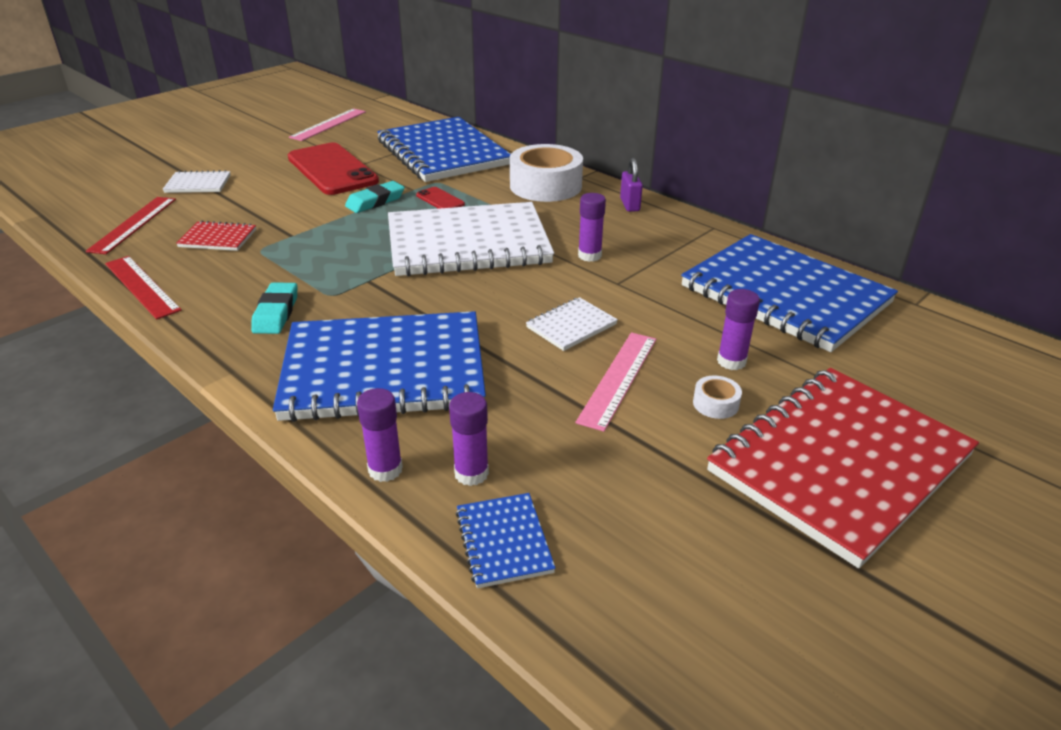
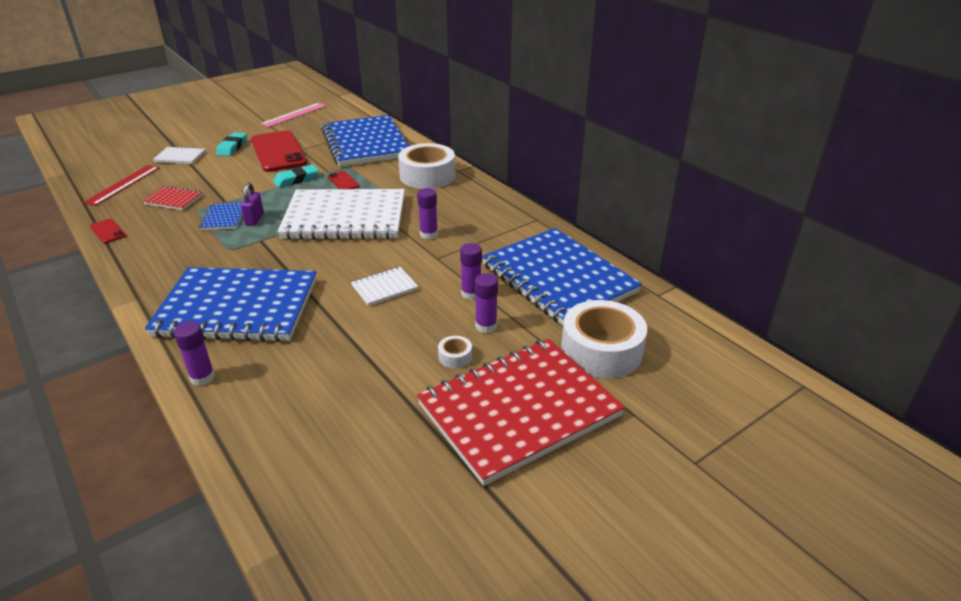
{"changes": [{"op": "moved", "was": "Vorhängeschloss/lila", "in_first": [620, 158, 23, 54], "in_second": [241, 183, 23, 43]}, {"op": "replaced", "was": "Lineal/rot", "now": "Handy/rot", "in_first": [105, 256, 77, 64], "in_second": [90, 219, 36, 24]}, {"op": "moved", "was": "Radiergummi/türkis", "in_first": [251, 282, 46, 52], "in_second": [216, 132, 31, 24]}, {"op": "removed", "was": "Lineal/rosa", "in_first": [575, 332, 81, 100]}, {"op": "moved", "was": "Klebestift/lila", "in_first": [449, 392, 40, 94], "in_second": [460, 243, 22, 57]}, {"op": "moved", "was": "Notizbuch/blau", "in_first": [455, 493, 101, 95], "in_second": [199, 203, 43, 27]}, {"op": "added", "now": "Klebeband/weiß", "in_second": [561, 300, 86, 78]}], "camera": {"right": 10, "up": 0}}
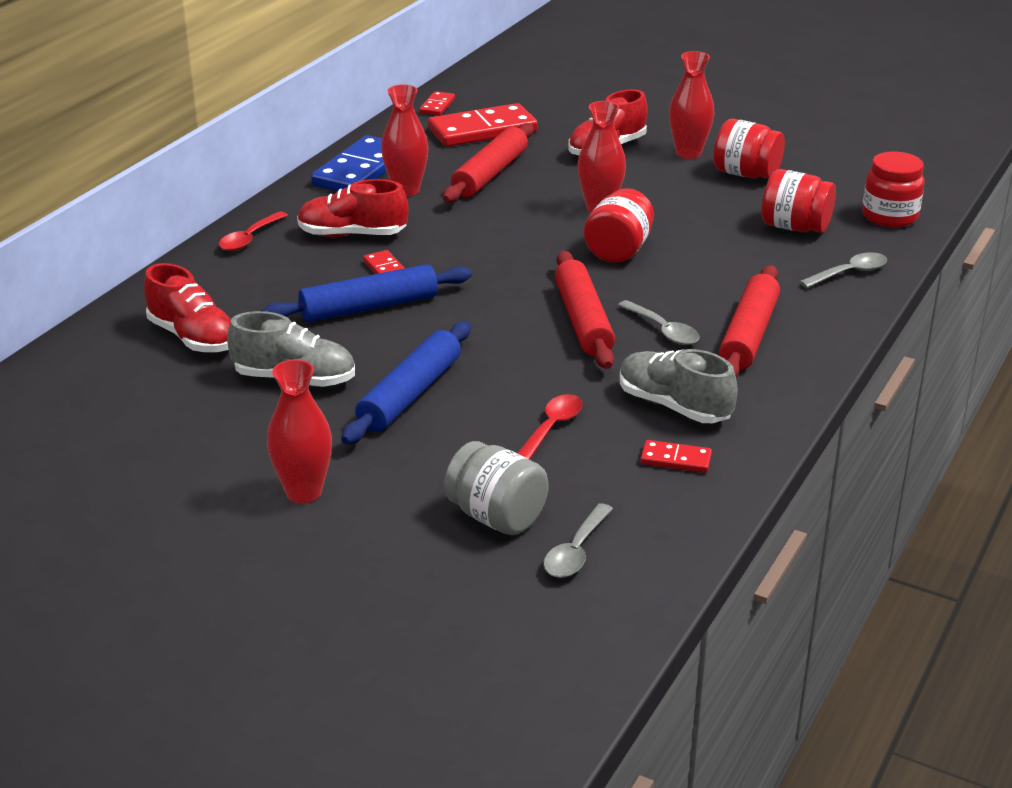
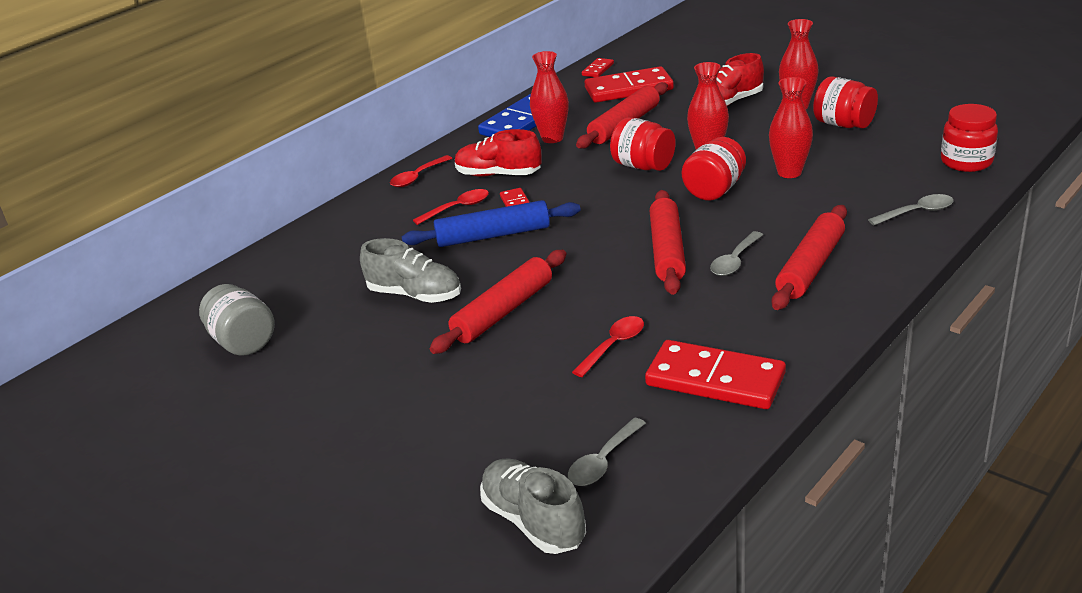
{"changes": [{"op": "moved", "was": "Einmachglas/rot", "in_first": [761, 169, 75, 64], "in_second": [610, 117, 66, 54]}, {"op": "removed", "was": "Schuh/rot", "in_first": [144, 263, 87, 90]}, {"op": "turned", "was": "Löffel/grau", "in_first": [618, 300, 82, 45], "in_second": [710, 231, 53, 45], "clockwise": 60}, {"op": "recoloured", "was": "Nudelholz/blau", "now": "Nudelholz/rot", "in_first": [341, 321, 130, 123], "in_second": [430, 250, 136, 104]}, {"op": "moved", "was": "Schuh/grau", "in_first": [620, 349, 118, 74], "in_second": [480, 458, 106, 96]}, {"op": "moved", "was": "Vase/rot", "in_first": [267, 359, 65, 144], "in_second": [769, 77, 44, 101]}, {"op": "resized", "was": "Dominostein/rot", "in_first": [640, 440, 72, 33], "in_second": [645, 340, 141, 69], "ratio": 2.11}, {"op": "moved", "was": "Einmachglas/grau", "in_first": [444, 441, 104, 94], "in_second": [199, 284, 76, 72]}, {"op": "added", "now": "Löffel/rot", "in_second": [413, 189, 76, 36]}], "camera": {"right": 15, "up": 0}}
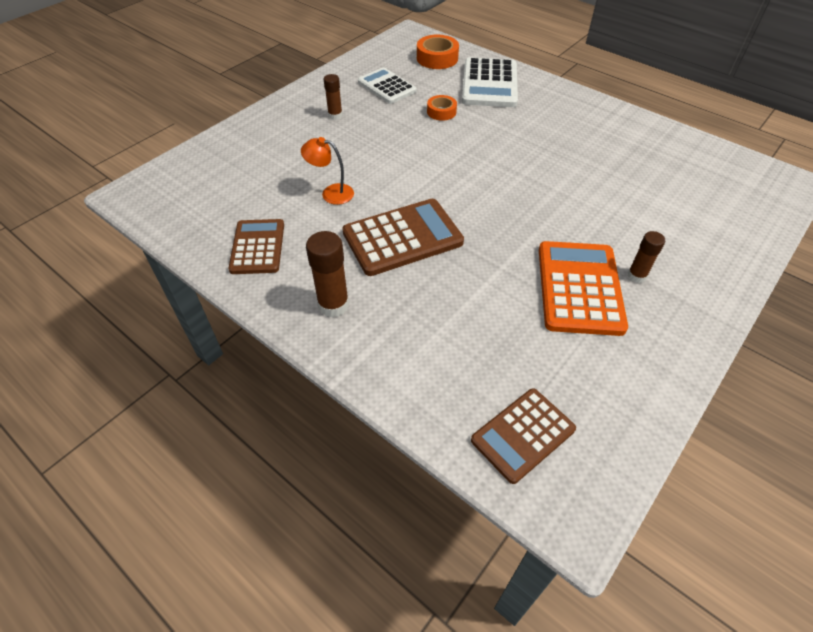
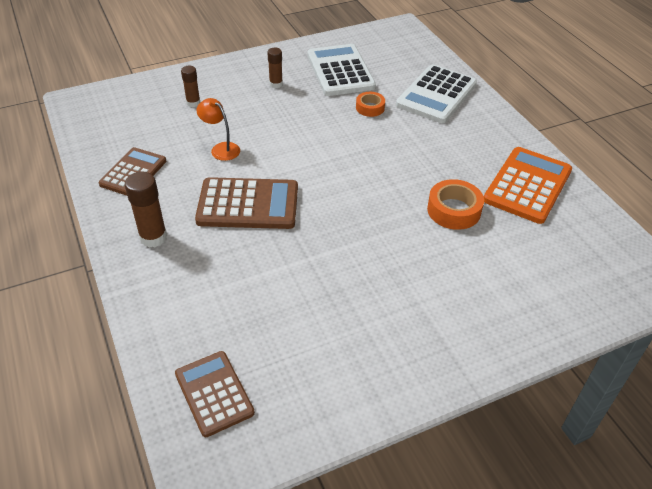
{"changes": [{"op": "moved", "was": "Klebeband/orange", "in_first": [417, 35, 42, 34], "in_second": [427, 179, 57, 51]}, {"op": "resized", "was": "Taschenrechner/weiß", "in_first": [358, 67, 59, 37], "in_second": [307, 44, 69, 52], "ratio": 1.5}, {"op": "moved", "was": "Klebestift/braun", "in_first": [627, 231, 38, 52], "in_second": [181, 66, 19, 41]}, {"op": "moved", "was": "Taschenrechner/orange", "in_first": [539, 241, 89, 95], "in_second": [484, 147, 88, 77]}, {"op": "turned", "was": "Taschenrechner/braun", "in_first": [471, 388, 105, 96], "in_second": [175, 351, 80, 86], "clockwise": 75}], "camera": {"right": 25, "up": -5}}
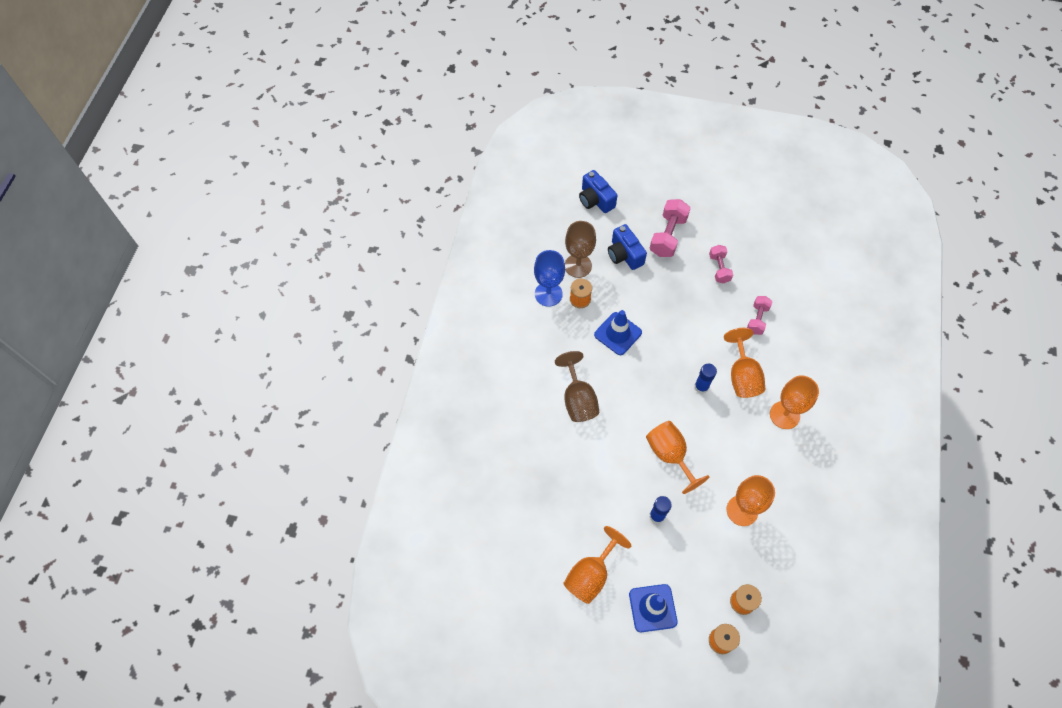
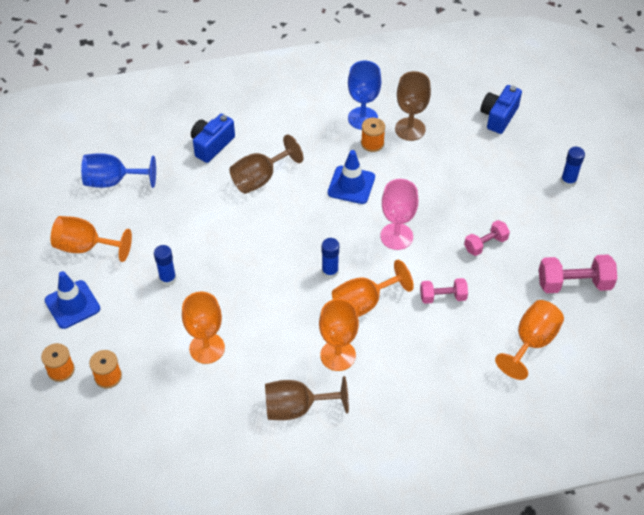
{"changes": [{"op": "moved", "was": "Hantel/rosa", "in_first": [649, 199, 42, 58], "in_second": [539, 254, 78, 39]}, {"op": "moved", "was": "Kamera/blau", "in_first": [608, 224, 39, 46], "in_second": [191, 114, 44, 49]}, {"op": "moved", "was": "Kelch/orange", "in_first": [646, 421, 64, 73], "in_second": [495, 300, 69, 80]}, {"op": "added", "now": "Klebestift/blau", "in_second": [561, 147, 24, 40]}, {"op": "added", "now": "Kelch/blau", "in_second": [81, 153, 75, 35]}, {"op": "added", "now": "Kelch/rosa", "in_second": [380, 179, 38, 71]}, {"op": "added", "now": "Kelch/braun", "in_second": [265, 376, 84, 44]}], "camera": {"right": 65, "up": -10}}
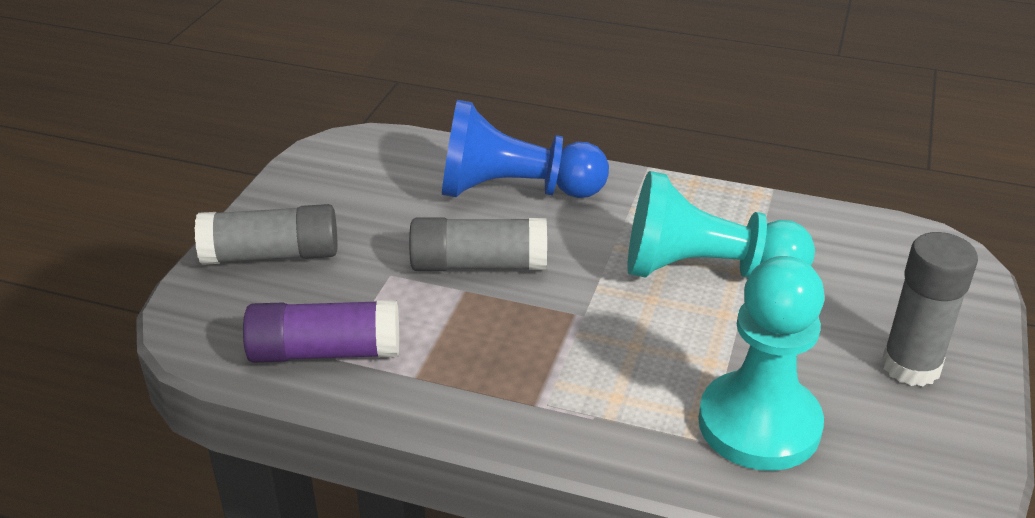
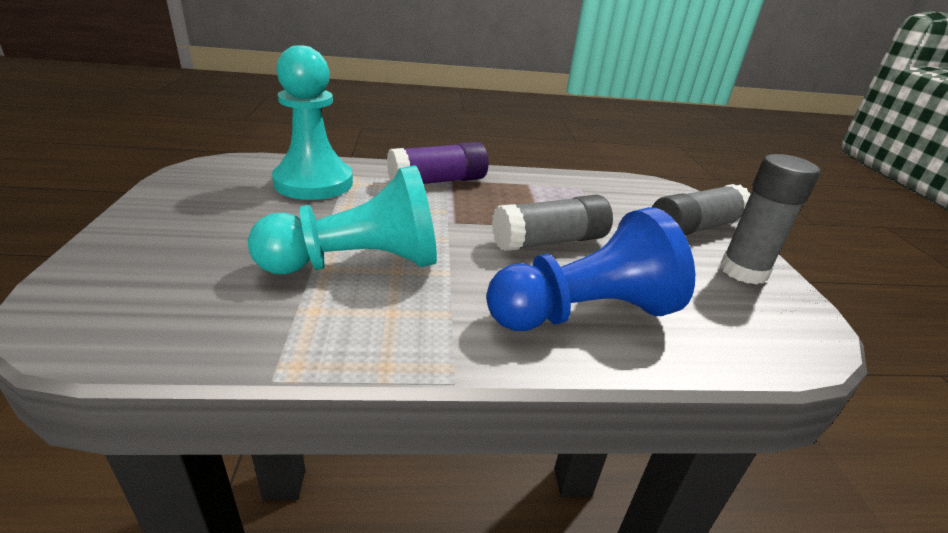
{"changes": [{"op": "moved", "was": "Klebestift/grau", "in_first": [881, 232, 97, 154], "in_second": [720, 154, 100, 131]}, {"op": "moved", "was": "Klebestift/lila", "in_first": [243, 300, 156, 63], "in_second": [387, 142, 101, 42]}], "camera": {"right": 155, "up": -5}}
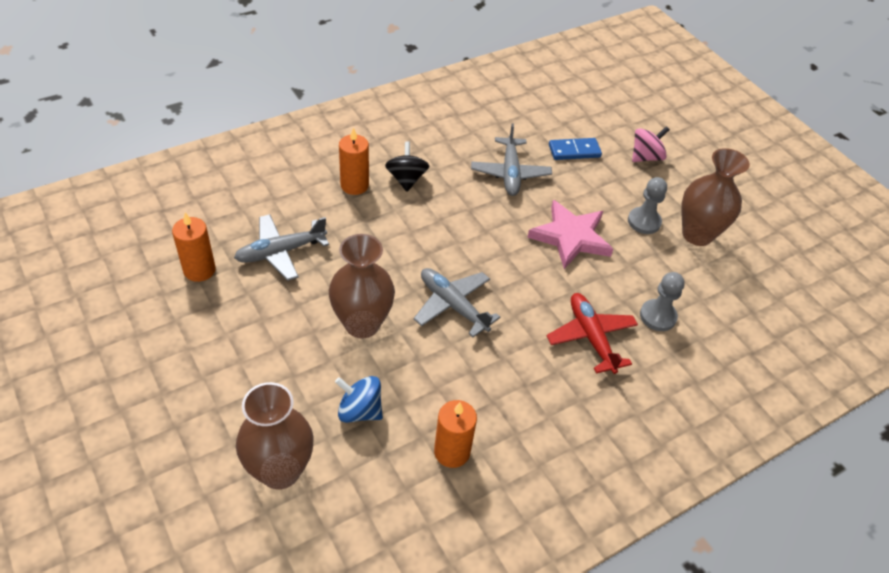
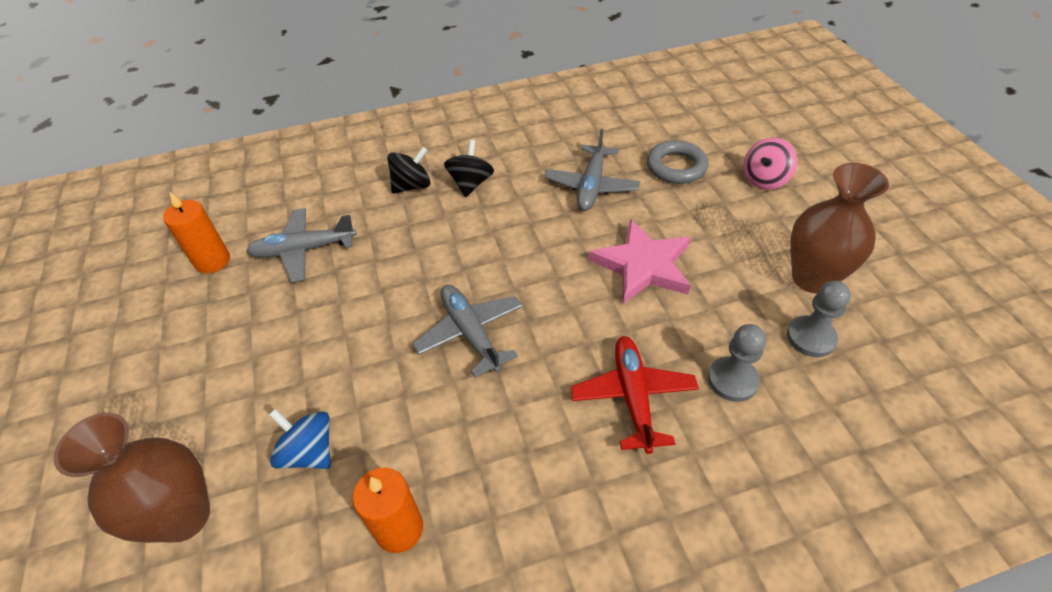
{"changes": [{"op": "turned", "was": "Kreisel/rosa", "in_first": [632, 126, 38, 36], "in_second": [743, 138, 54, 52], "clockwise": 150}, {"op": "replaced", "was": "Kerze/orange", "now": "Kreisel/schwarz", "in_first": [339, 127, 30, 68], "in_second": [387, 147, 43, 47]}, {"op": "replaced", "was": "Dominostein/blau", "now": "Ring/grau", "in_first": [549, 138, 53, 22], "in_second": [647, 140, 62, 44]}, {"op": "moved", "was": "Bauer/grau", "in_first": [628, 177, 39, 57], "in_second": [787, 281, 64, 76]}, {"op": "removed", "was": "Vase/braun", "in_first": [329, 234, 66, 105]}], "camera": {"right": 20, "up": 0}}
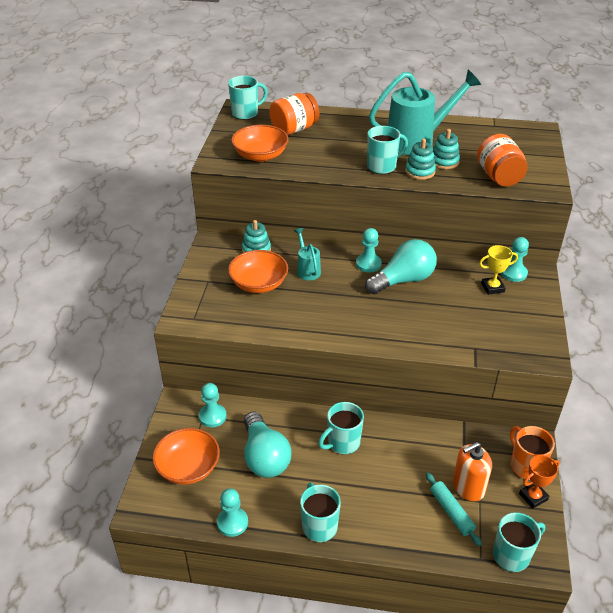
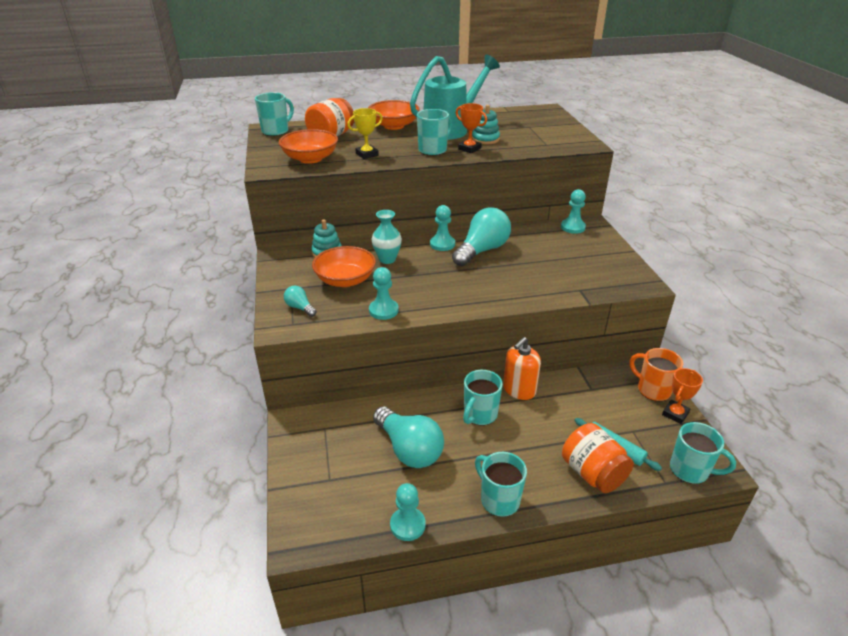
{"changes": [{"op": "moved", "was": "Einmachglas/orange", "in_first": [477, 134, 50, 53], "in_second": [562, 423, 72, 70]}, {"op": "replaced", "was": "Stapelspielzeug/türkis", "now": "Pokal/orange", "in_first": [405, 139, 31, 41], "in_second": [456, 103, 31, 50]}, {"op": "replaced", "was": "Gießkanne/türkis", "now": "Vase/türkis", "in_first": [294, 228, 27, 52], "in_second": [372, 210, 30, 54]}, {"op": "moved", "was": "Pokal/gelb", "in_first": [479, 245, 39, 50], "in_second": [347, 108, 36, 51]}, {"op": "moved", "was": "Bauer/türkis", "in_first": [199, 383, 28, 44], "in_second": [369, 267, 30, 53]}, {"op": "moved", "was": "Schüssel/orange", "in_first": [152, 428, 68, 57], "in_second": [368, 100, 51, 30]}, {"op": "moved", "was": "Seifenspender/orange", "in_first": [453, 442, 39, 59], "in_second": [503, 337, 38, 63]}, {"op": "turned", "was": "Tasse/türkis", "in_first": [493, 512, 52, 60], "in_second": [670, 422, 66, 62], "clockwise": 75}, {"op": "added", "now": "Glühbirne/türkis", "in_second": [284, 286, 33, 31]}], "camera": {"right": -20, "up": -5}}
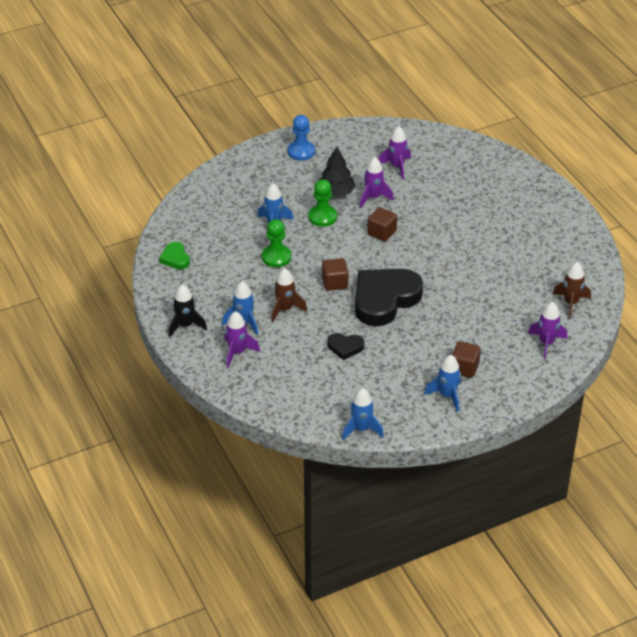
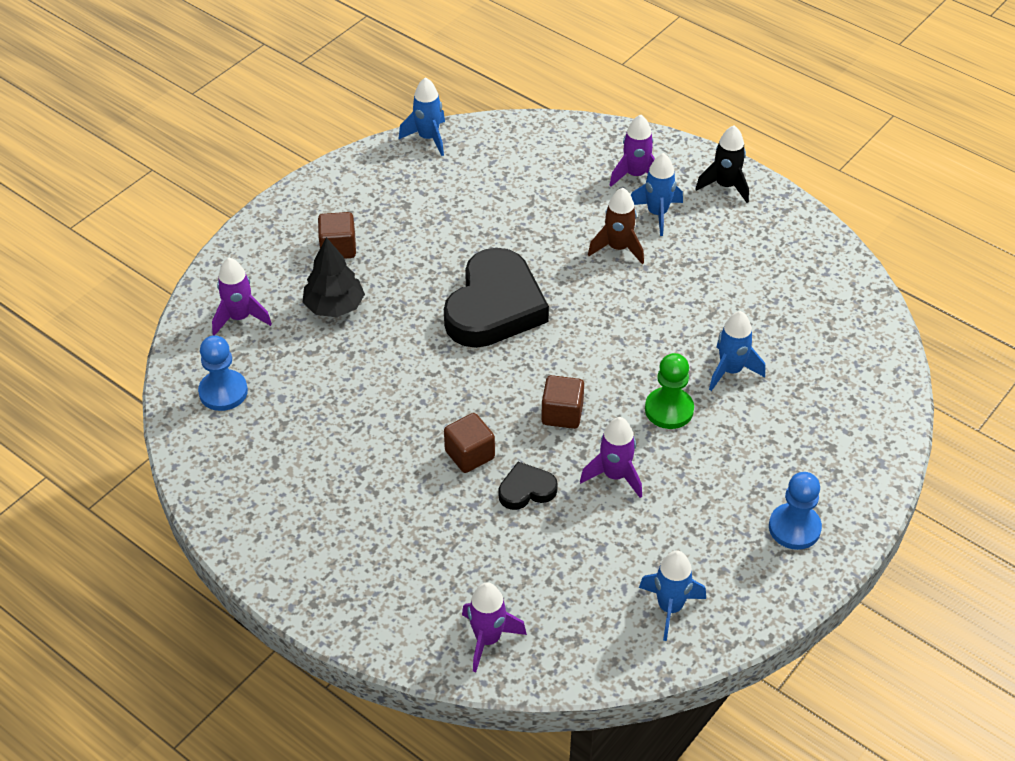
{"changes": [{"op": "moved", "was": "Rakete/lila", "in_first": [378, 126, 33, 53], "in_second": [462, 582, 65, 90]}, {"op": "moved", "was": "Baum/schwarz", "in_first": [319, 147, 37, 50], "in_second": [302, 237, 63, 80]}, {"op": "removed", "was": "Bauer/grün", "in_first": [262, 219, 29, 48]}, {"op": "removed", "was": "Herz/grün", "in_first": [159, 242, 31, 27]}, {"op": "moved", "was": "Kubus/braun", "in_first": [322, 258, 26, 33], "in_second": [444, 413, 51, 60]}, {"op": "replaced", "was": "Rakete/braun", "now": "Bauer/blau", "in_first": [553, 262, 38, 56], "in_second": [198, 335, 50, 76]}, {"op": "moved", "was": "Herz/schwarz", "in_first": [327, 333, 37, 27], "in_second": [499, 462, 59, 48]}, {"op": "moved", "was": "Rakete/blau", "in_first": [424, 355, 37, 57], "in_second": [639, 551, 67, 90]}], "camera": {"right": 155, "up": 5}}
